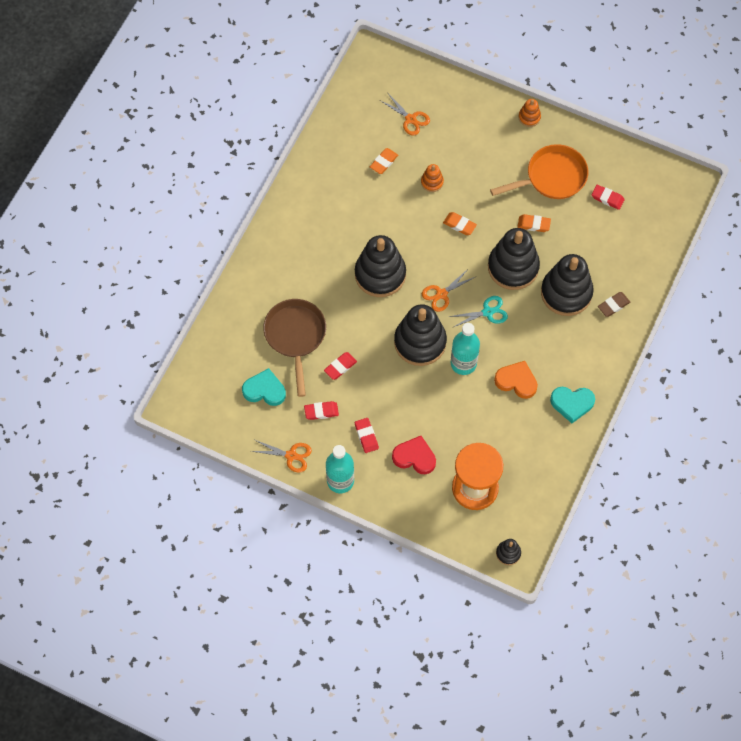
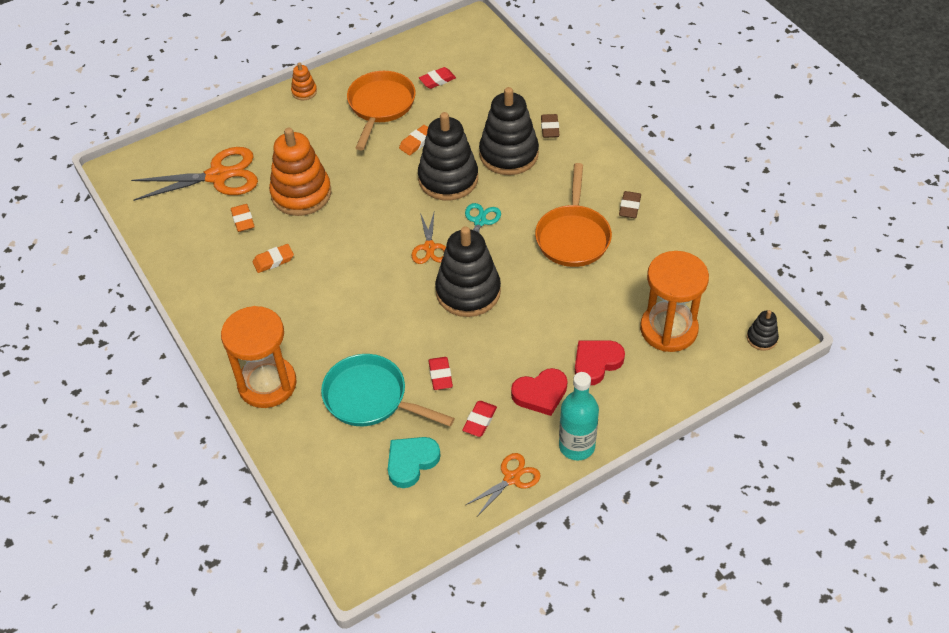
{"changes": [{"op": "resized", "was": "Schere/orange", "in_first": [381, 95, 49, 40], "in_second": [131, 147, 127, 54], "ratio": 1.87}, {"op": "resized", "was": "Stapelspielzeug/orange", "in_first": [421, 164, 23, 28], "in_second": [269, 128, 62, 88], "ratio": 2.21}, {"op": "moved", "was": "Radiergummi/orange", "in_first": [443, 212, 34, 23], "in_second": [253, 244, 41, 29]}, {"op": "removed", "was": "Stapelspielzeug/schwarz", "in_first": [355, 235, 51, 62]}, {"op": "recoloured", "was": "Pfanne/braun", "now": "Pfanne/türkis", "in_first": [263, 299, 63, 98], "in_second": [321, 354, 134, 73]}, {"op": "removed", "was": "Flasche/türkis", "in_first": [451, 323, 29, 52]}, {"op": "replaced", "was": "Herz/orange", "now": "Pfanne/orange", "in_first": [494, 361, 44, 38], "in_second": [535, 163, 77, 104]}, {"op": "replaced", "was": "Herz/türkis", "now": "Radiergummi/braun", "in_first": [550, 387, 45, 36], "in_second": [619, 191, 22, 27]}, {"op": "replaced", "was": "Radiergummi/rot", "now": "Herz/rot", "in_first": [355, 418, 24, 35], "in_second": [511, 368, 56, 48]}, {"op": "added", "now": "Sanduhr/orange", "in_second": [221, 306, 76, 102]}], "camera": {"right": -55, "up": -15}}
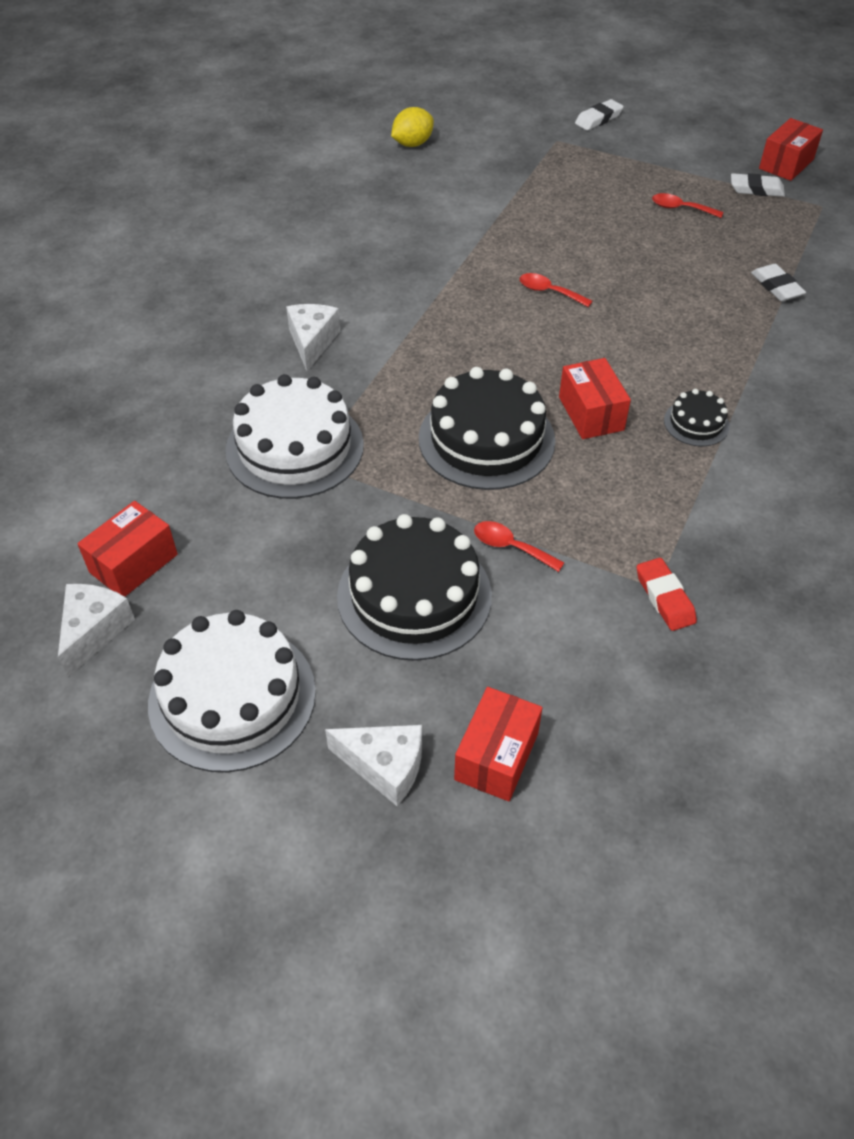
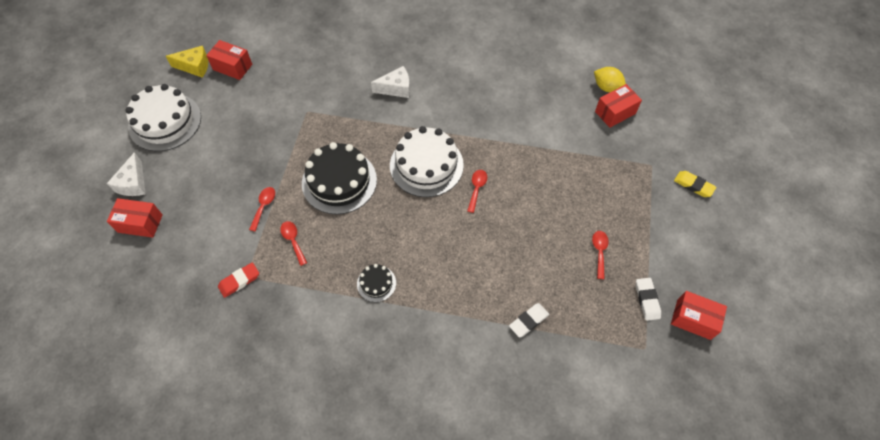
{"changes": [{"op": "recoloured", "was": "Radiergummi/weiß", "now": "Radiergummi/gelb", "in_first": [575, 99, 49, 31], "in_second": [674, 171, 42, 26]}, {"op": "moved", "was": "Schachtel/rot", "in_first": [559, 358, 72, 81], "in_second": [595, 84, 47, 44]}, {"op": "moved", "was": "Kuchen/weiß", "in_first": [225, 374, 139, 125], "in_second": [390, 126, 74, 71]}, {"op": "removed", "was": "Kuchen/schwarz", "in_first": [337, 514, 155, 147]}, {"op": "recoloured", "was": "Käse/weiß", "now": "Käse/gelb", "in_first": [58, 584, 77, 93], "in_second": [166, 46, 42, 32]}, {"op": "added", "now": "Löffel/rot", "in_second": [280, 221, 27, 45]}], "camera": {"right": 75, "up": 10}}
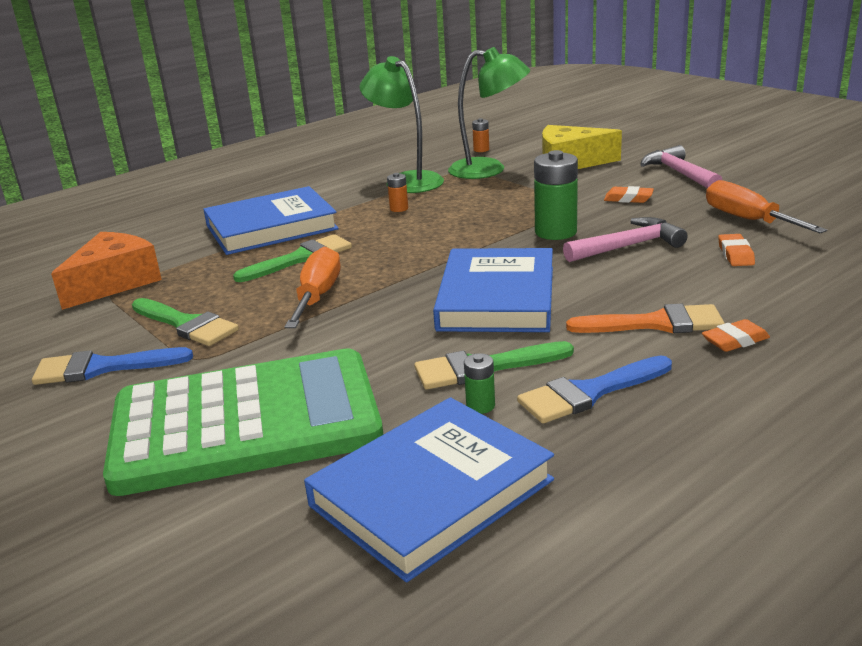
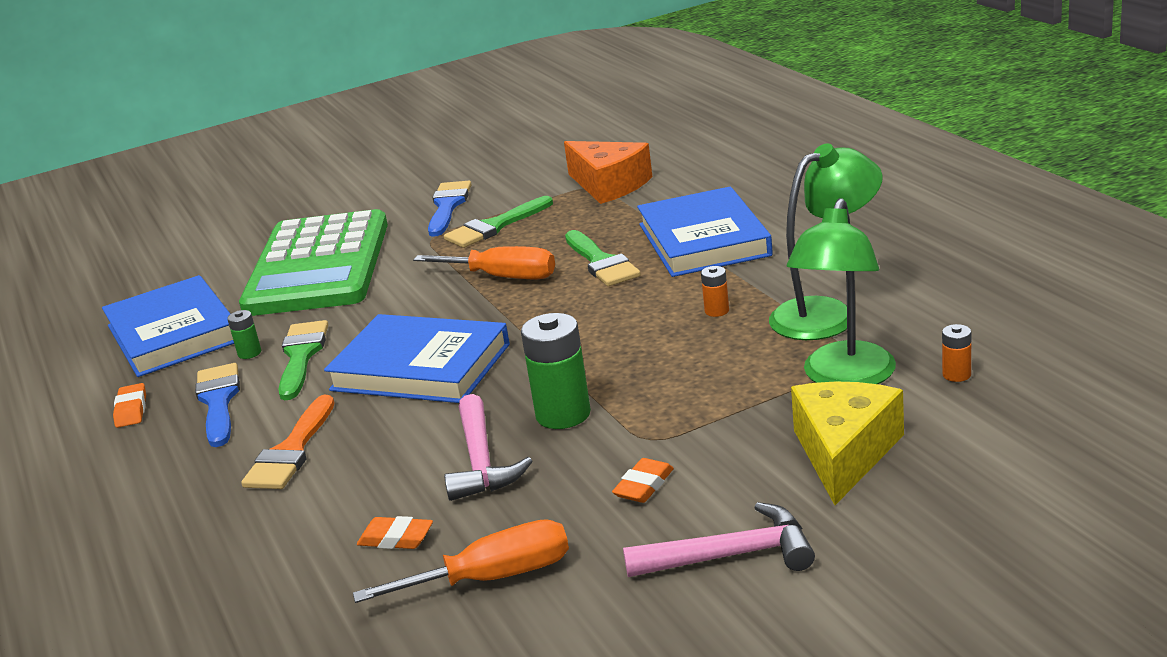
{"changes": [{"op": "moved", "was": "Radiergummi/orange", "in_first": [702, 319, 68, 33], "in_second": [113, 383, 33, 45]}], "camera": {"right": 105, "up": 0}}
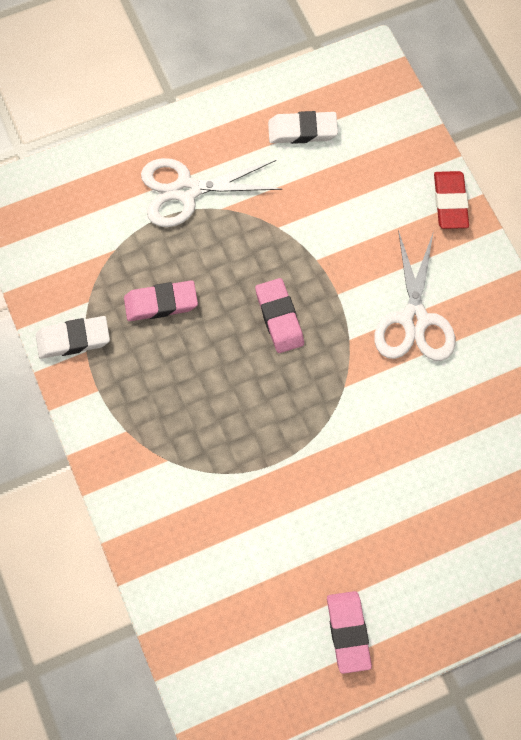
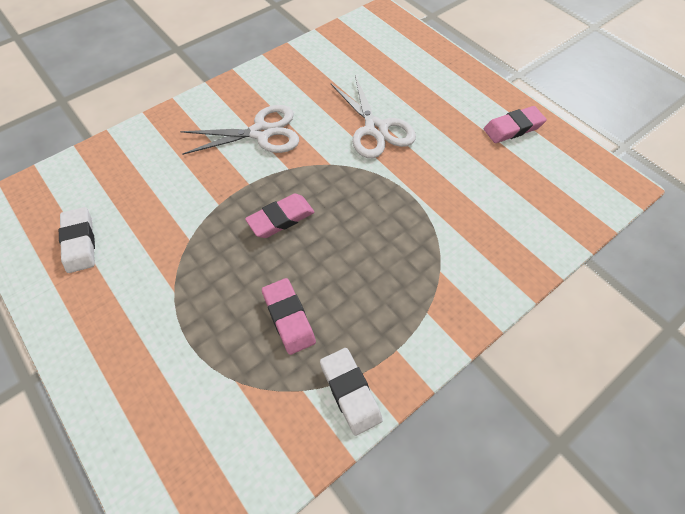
{"changes": [{"op": "moved", "was": "Schere/weiß", "in_first": [141, 158, 141, 69], "in_second": [331, 76, 85, 82]}, {"op": "removed", "was": "Radiergummi/rot", "in_first": [434, 171, 35, 58]}], "camera": {"right": -105, "up": -10}}
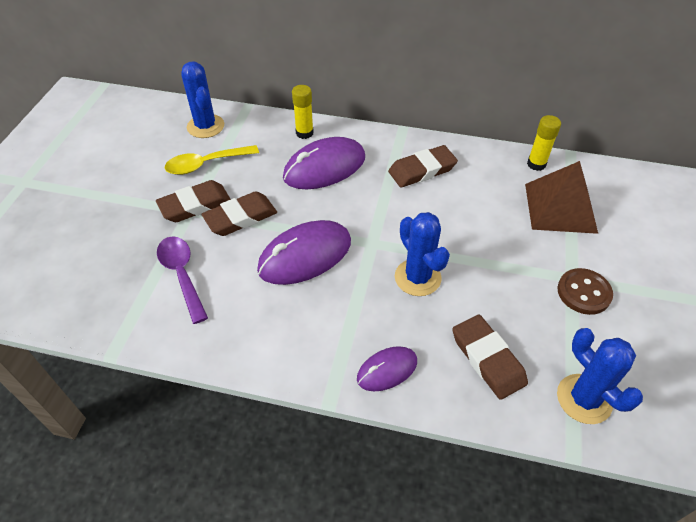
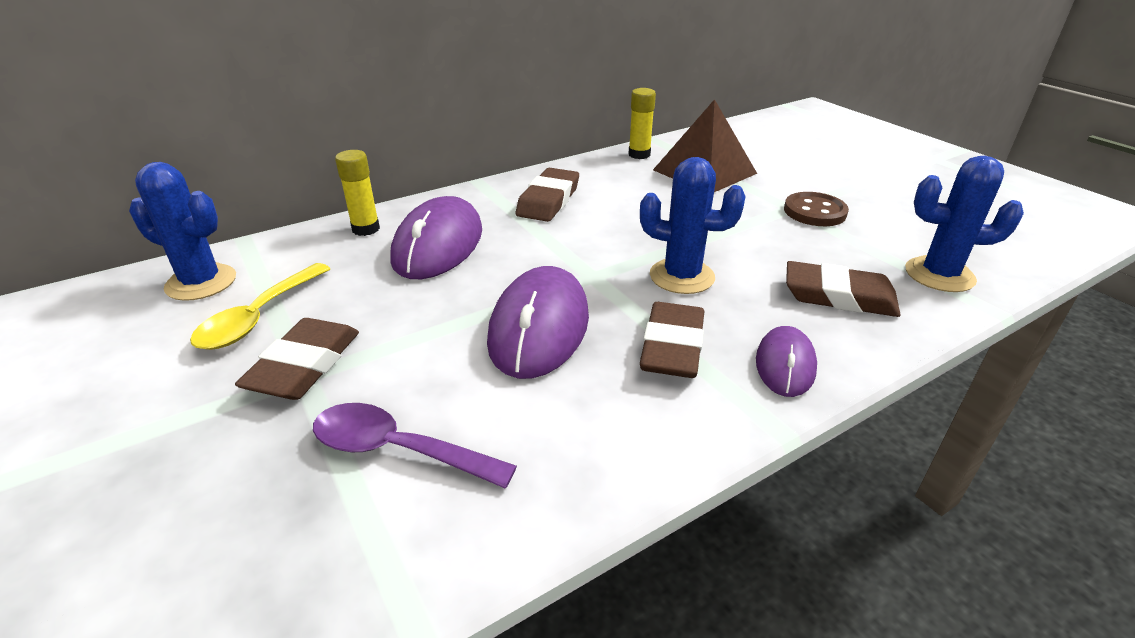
{"changes": [{"op": "moved", "was": "Radiergummi/braun", "in_first": [202, 191, 75, 45], "in_second": [640, 302, 65, 76]}], "camera": {"right": -45, "up": -15}}
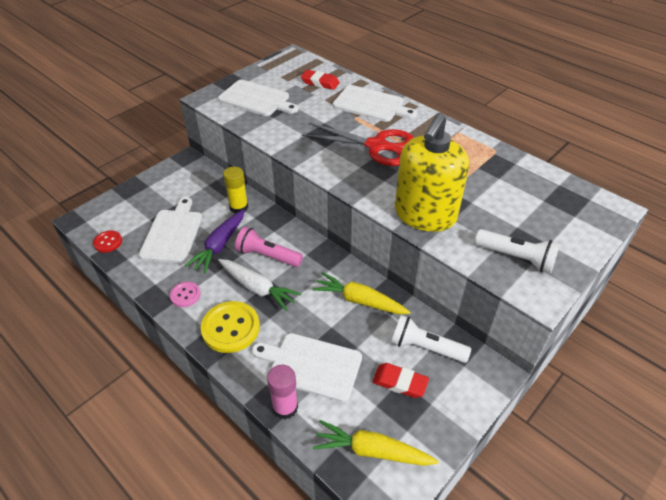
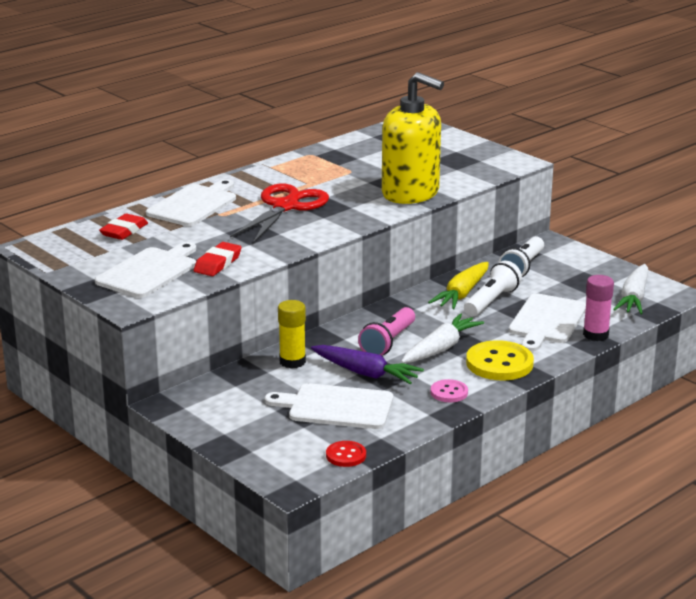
{"changes": [{"op": "moved", "was": "Taschenlampe/weiß", "in_first": [475, 229, 85, 45], "in_second": [464, 260, 58, 56]}, {"op": "moved", "was": "Radiergummi/rot", "in_first": [372, 363, 57, 35], "in_second": [194, 242, 48, 34]}, {"op": "recoloured", "was": "Karotte/gelb", "now": "Karotte/weiß", "in_first": [313, 420, 126, 46], "in_second": [613, 264, 36, 50]}], "camera": {"right": -85, "up": -20}}
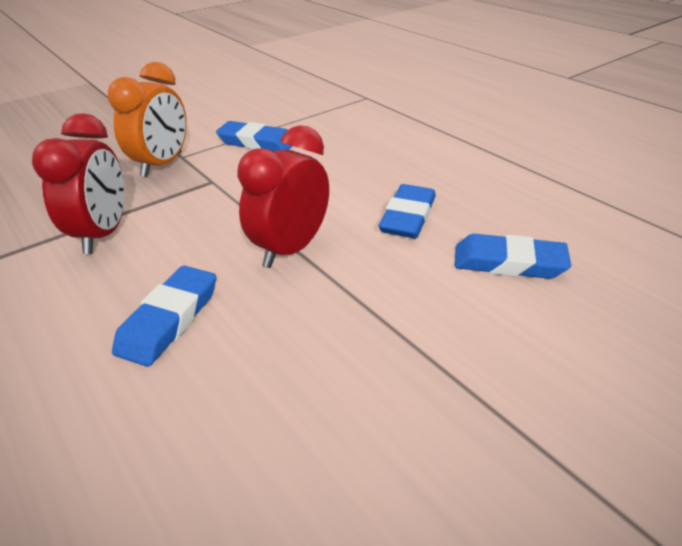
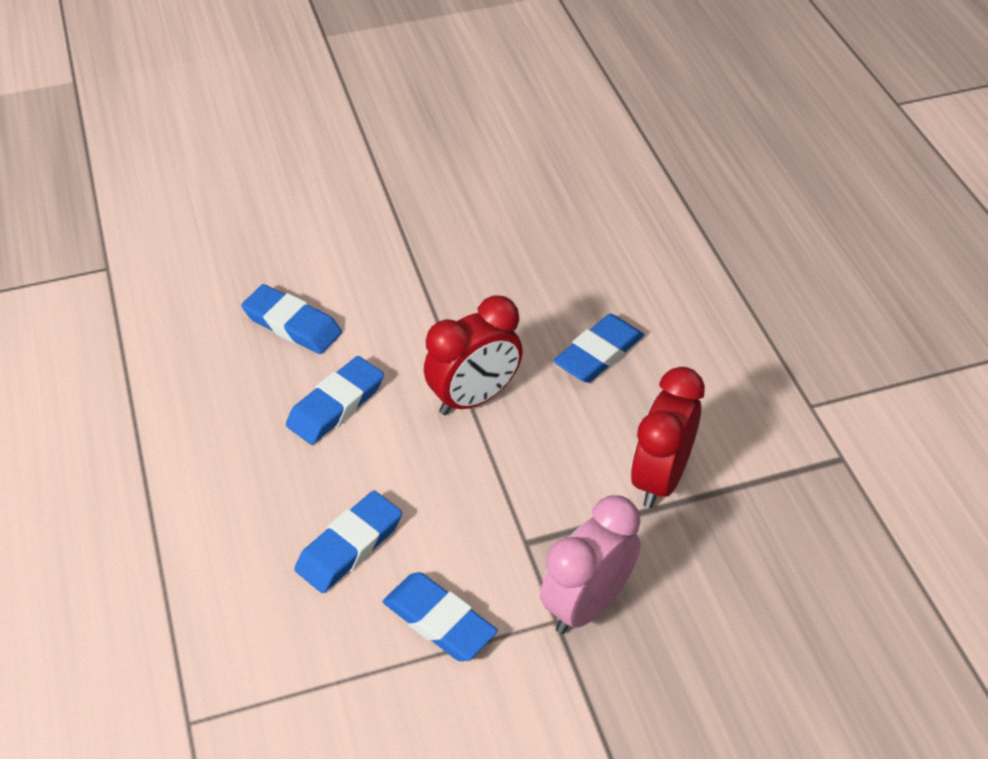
{"changes": [{"op": "recoloured", "was": "Wecker/orange", "now": "Wecker/rosa", "in_first": [108, 62, 79, 115], "in_second": [540, 495, 100, 139]}, {"op": "added", "now": "Radiergummi/blau", "in_second": [294, 491, 108, 102]}], "camera": {"right": -160, "up": 10}}
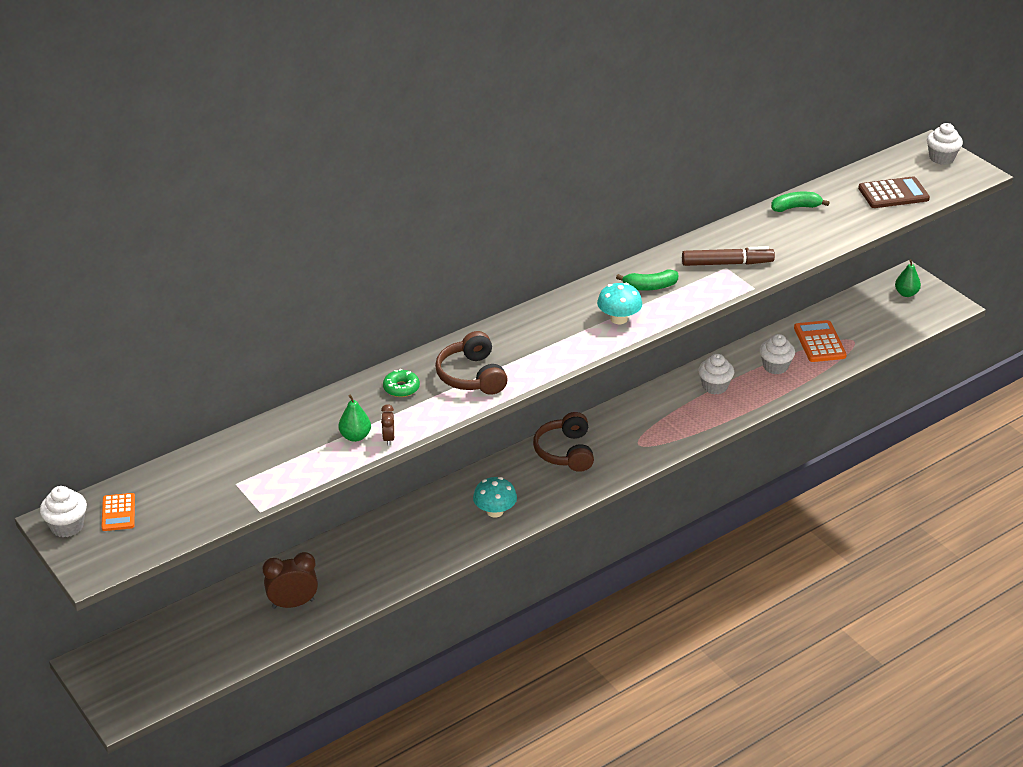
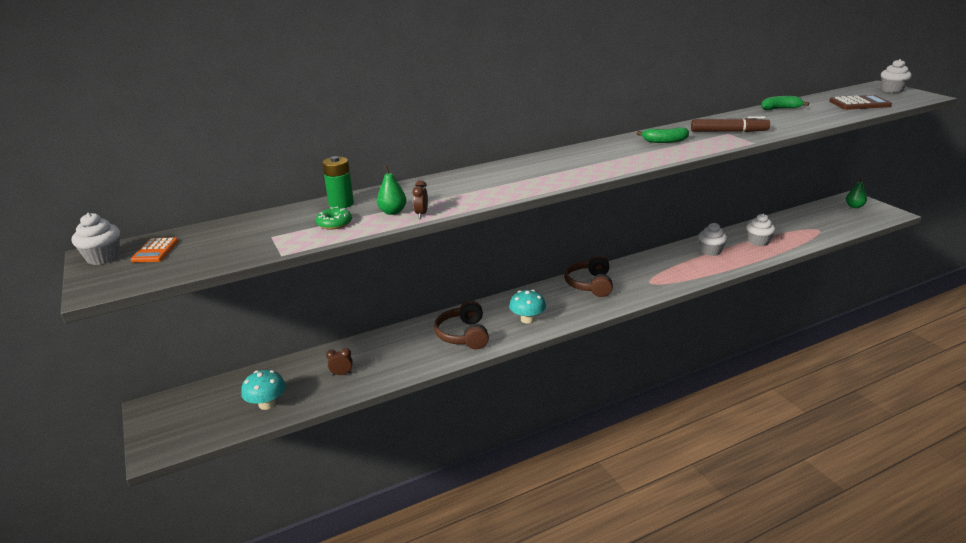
{"changes": [{"op": "moved", "was": "Pilz/türkis", "in_first": [597, 283, 45, 41], "in_second": [241, 370, 45, 40]}, {"op": "removed", "was": "Taschenrechner/orange", "in_first": [794, 320, 53, 42]}, {"op": "moved", "was": "Kopfhörer/braun", "in_first": [435, 331, 73, 64], "in_second": [434, 300, 55, 49]}, {"op": "moved", "was": "Donut/grün", "in_first": [383, 369, 37, 28], "in_second": [316, 207, 36, 23]}, {"op": "resized", "was": "Wecker/braun", "in_first": [263, 552, 55, 57], "in_second": [326, 348, 27, 27], "ratio": 0.53}, {"op": "added", "now": "Batterie/grün", "in_second": [322, 156, 32, 52]}], "camera": {"right": 10, "up": -10}}
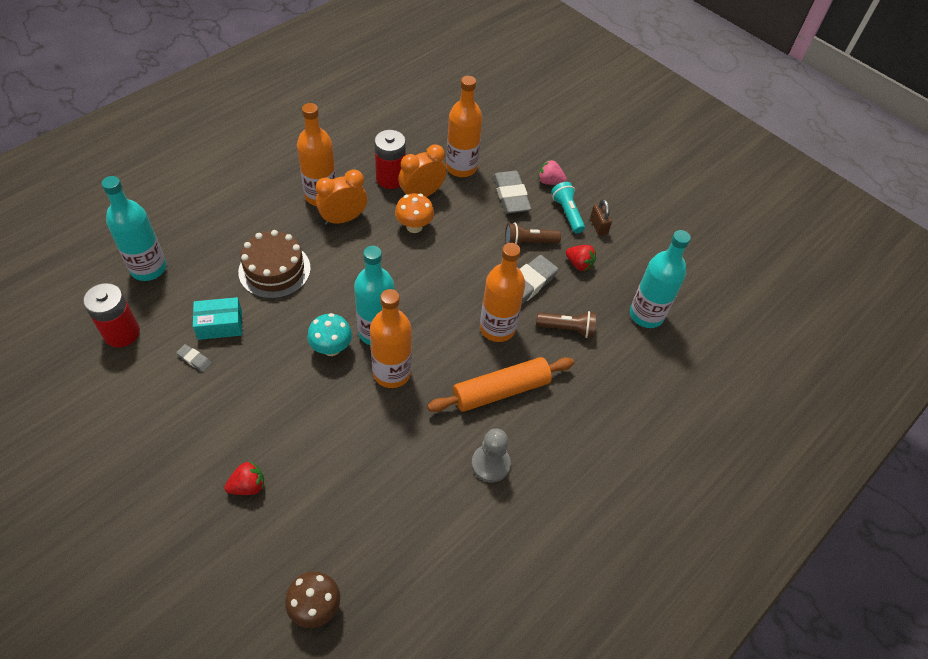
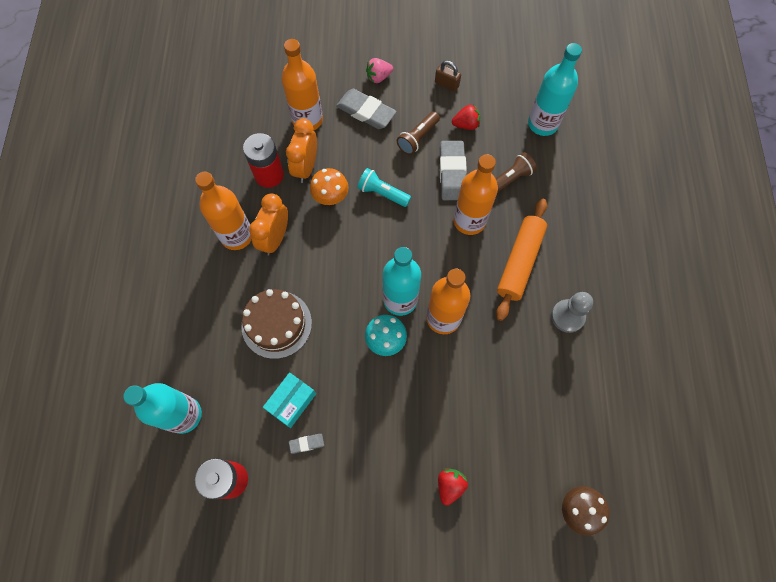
{"changes": [{"op": "moved", "was": "Taschenlampe/türkis", "in_first": [551, 182, 34, 51], "in_second": [357, 168, 54, 39]}], "camera": {"right": -40, "up": 15}}
